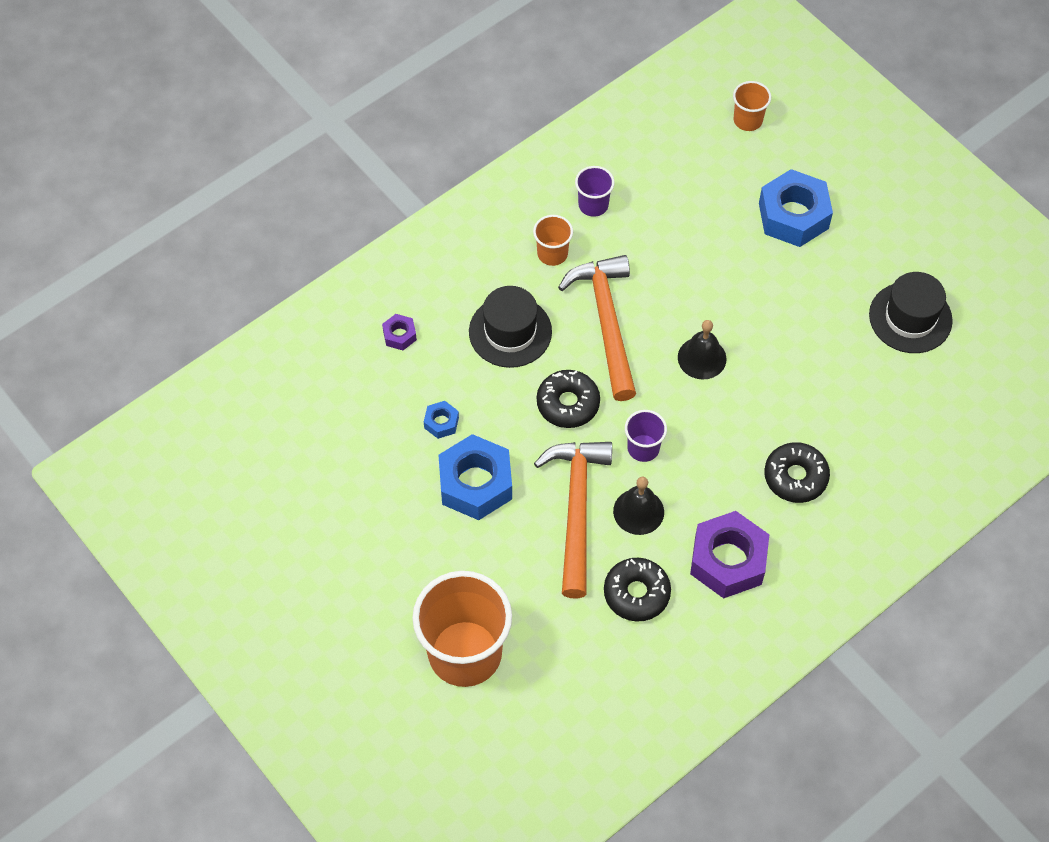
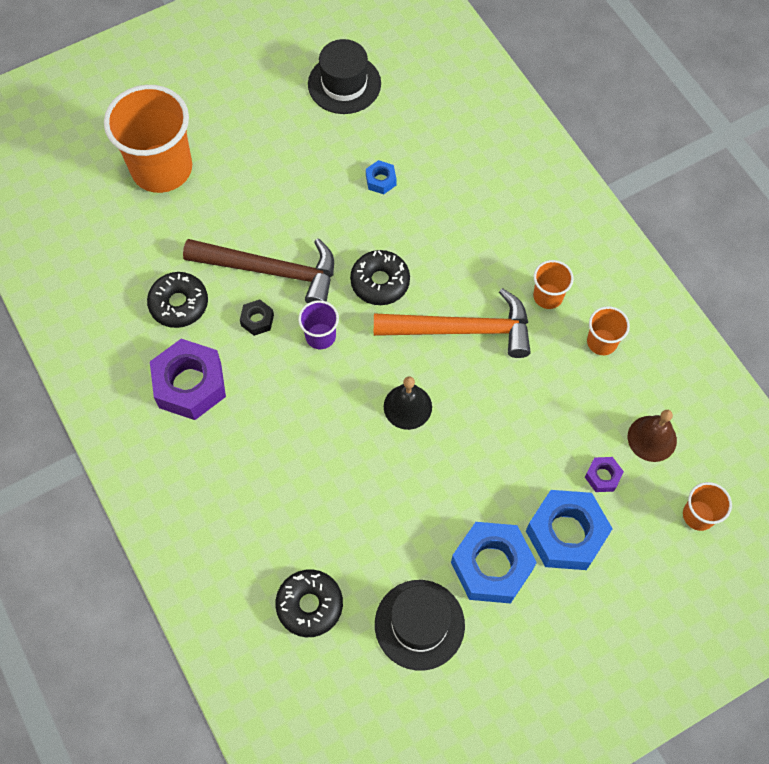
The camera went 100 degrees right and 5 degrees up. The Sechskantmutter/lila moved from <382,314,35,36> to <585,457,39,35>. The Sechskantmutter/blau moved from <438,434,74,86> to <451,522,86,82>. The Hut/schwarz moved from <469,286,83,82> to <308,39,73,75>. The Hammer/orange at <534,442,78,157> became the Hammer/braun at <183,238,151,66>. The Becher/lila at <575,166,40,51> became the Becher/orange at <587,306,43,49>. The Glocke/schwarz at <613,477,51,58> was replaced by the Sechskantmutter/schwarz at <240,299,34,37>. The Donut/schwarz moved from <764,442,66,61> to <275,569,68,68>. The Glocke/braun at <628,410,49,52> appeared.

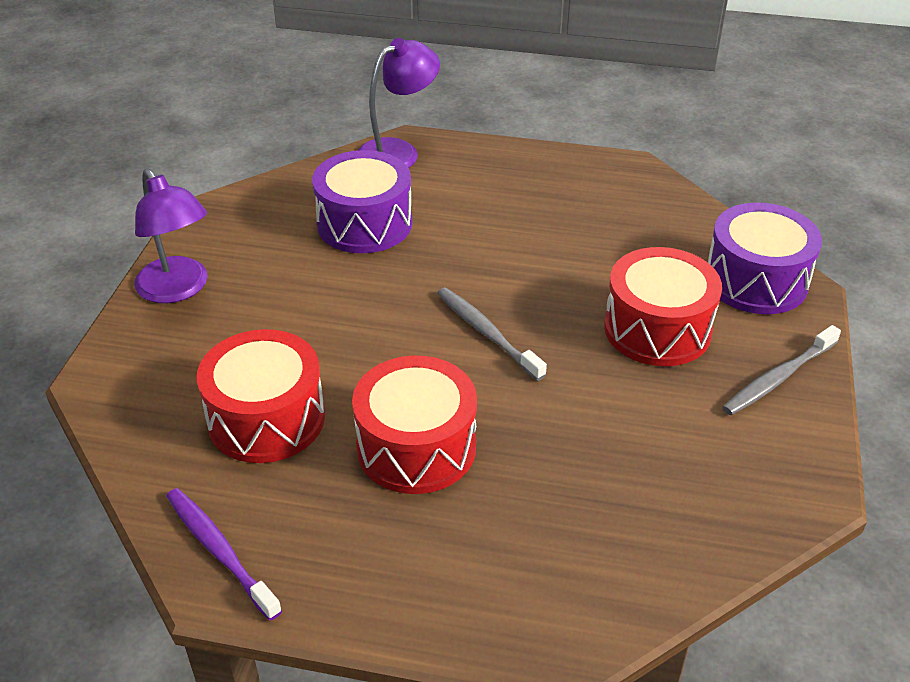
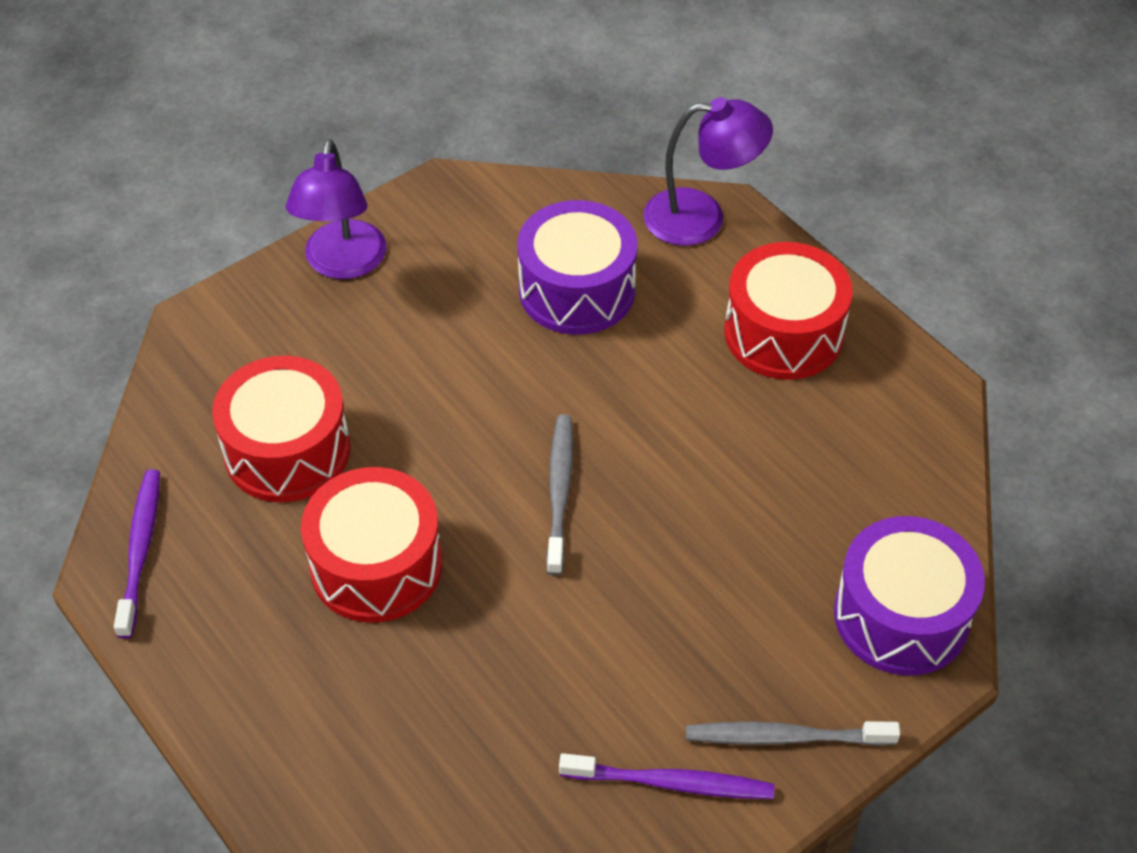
The camera went 40 degrees right and 10 degrees up. The Trommel/rot moved from <604,247,118,119> to <724,242,129,138>. The Zahnbürste/lila at <559,753,216,46> appeared.

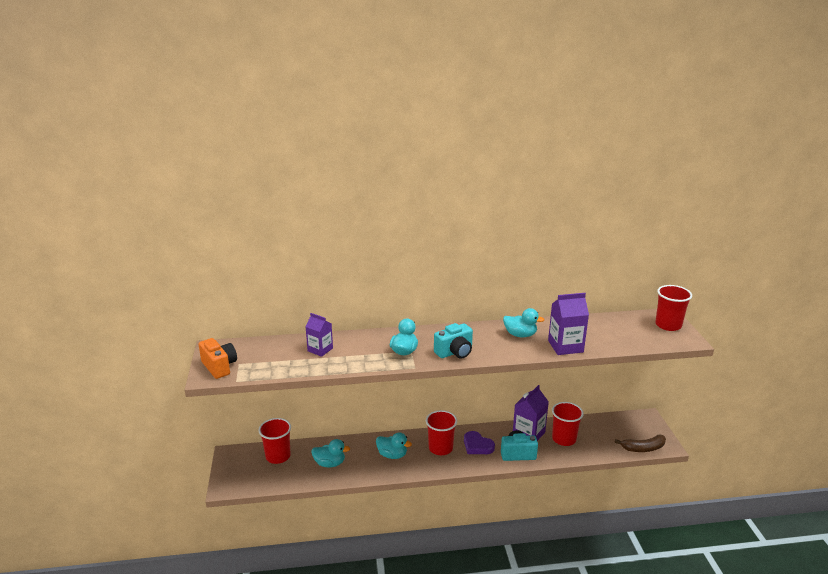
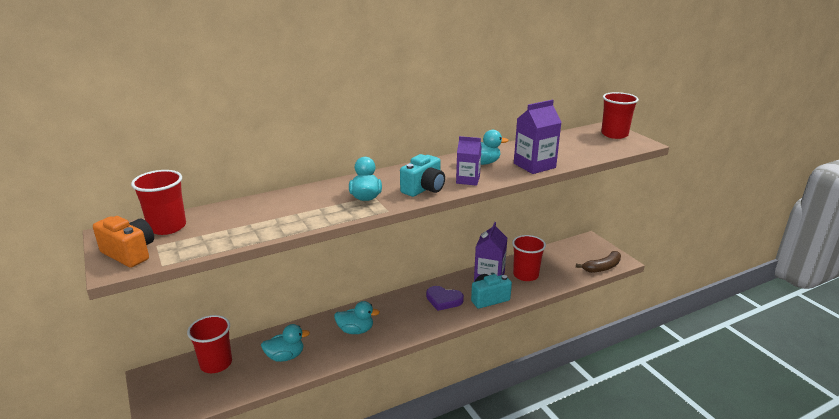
The camera went 20 degrees left and 0 degrees up. The Getränkekarton/lila moved from <305,313,28,44> to <456,136,26,50>. The Becher/rot moved from <426,410,31,45> to <131,170,55,65>.

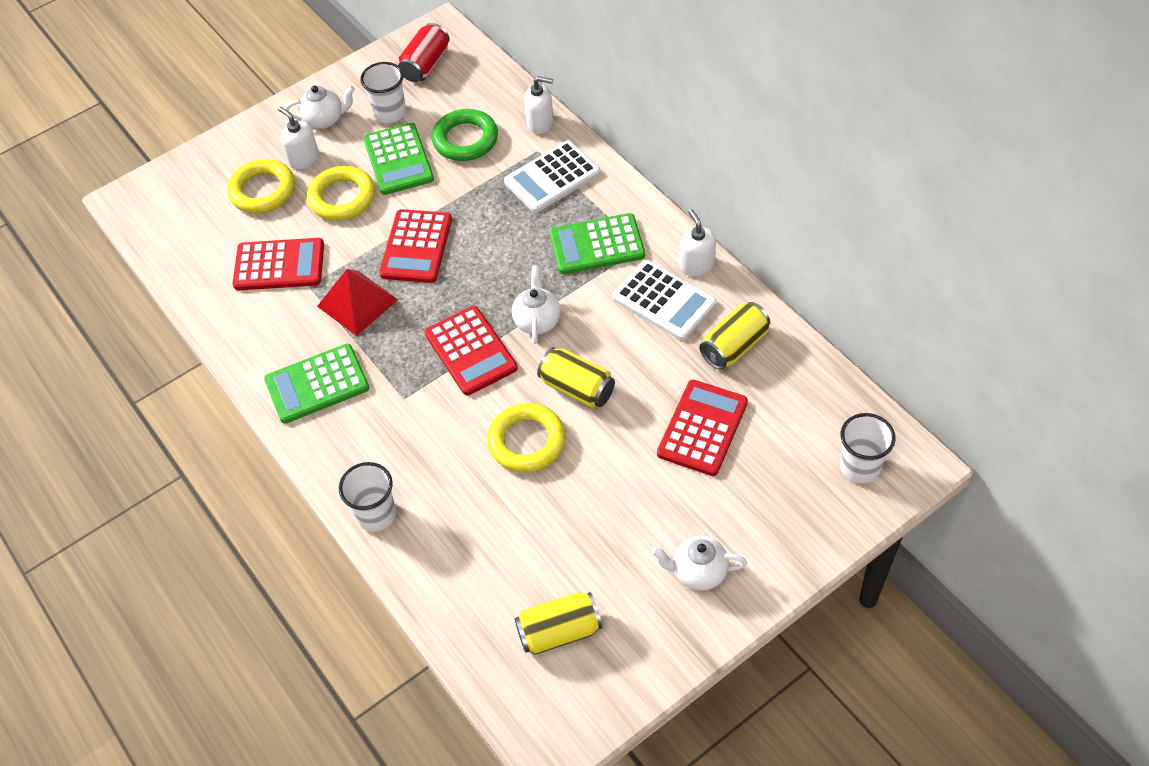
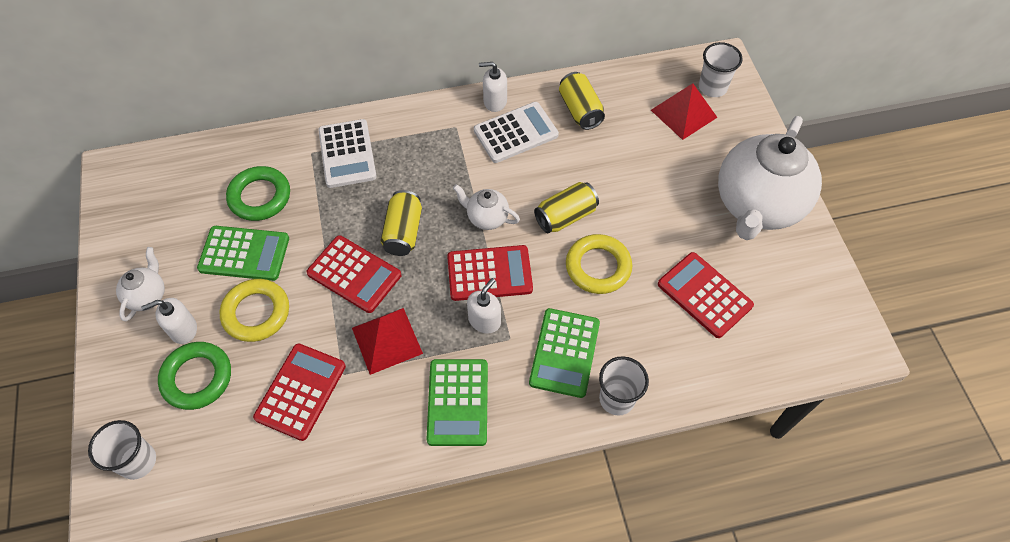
The camera went 70 degrees left and 5 degrees up. The Ring/gelb at <227,159,68,54> became the Ring/grün at <158,342,73,68>. The Becher/weiß moved from <360,62,46,61> to <88,420,68,60>. The Dose/rot at <398,23,51,59> disappeared. The Dose/gelb moved from <514,592,88,63> to <381,190,41,66>. The Seifenspender/weiß moved from <524,76,30,58> to <467,278,34,56>. The Taschenrechner/grün moved from <550,213,95,61> to <529,308,71,90>. The Teekanne/weiß at <651,536,96,55> changed to 2.31 times the size. The Taschenrechner/rot moved from <657,380,91,96> to <658,252,96,86>. The Pyramide/rot at <651,83,67,57> appeared.

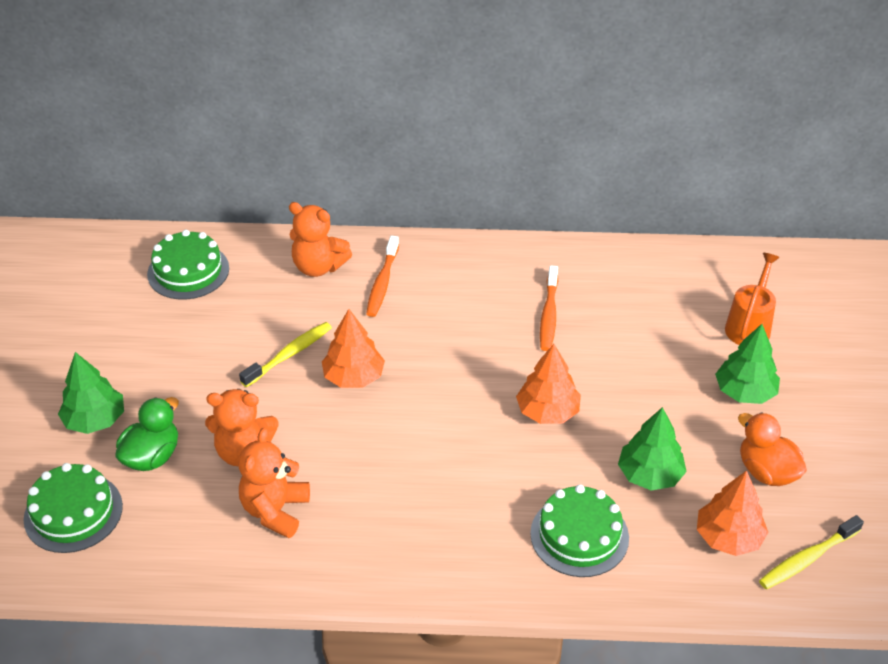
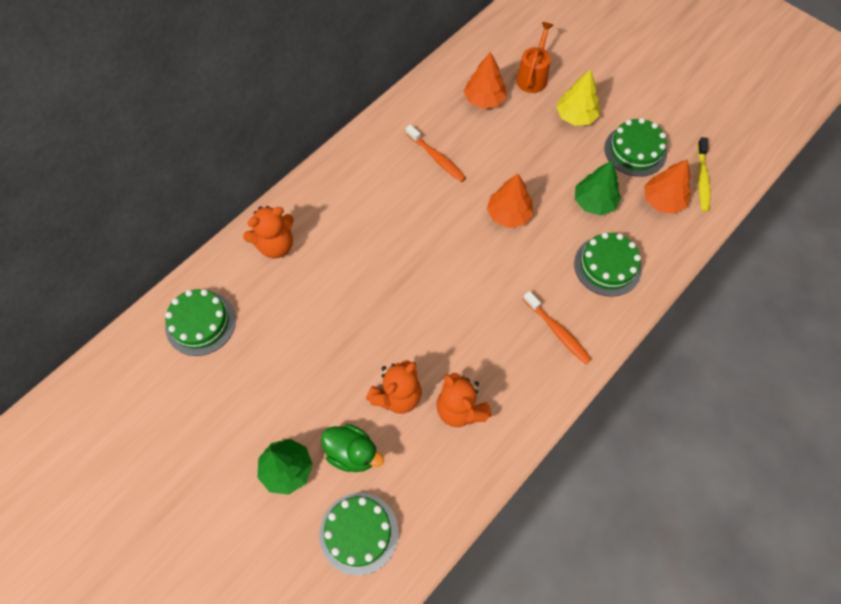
The camera went 50 degrees left and 20 degrees up. The Ente/grün at <116,397,63,74> turned 135 degrees clockwise. The Zahnbürste/gelb at <239,322,93,65> disappeared. The Baum/orange moved from <322,309,63,79> to <464,52,43,57>. The Zahnbürste/orange moved from <366,235,33,82> to <523,291,69,73>. The Baum/grün at <715,324,65,80> became the Baum/gelb at <556,69,44,57>. The Gießkanne/orange at <725,253,55,92> turned 45 degrees clockwise. The Ente/orange at <738,413,69,73> was replaced by the Kuchen/grün at <605,118,62,59>.

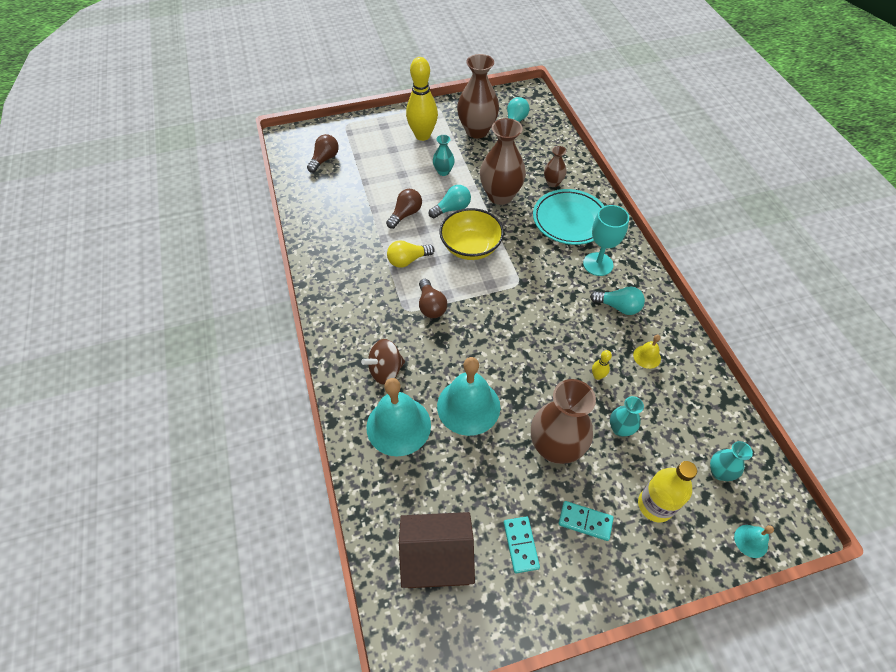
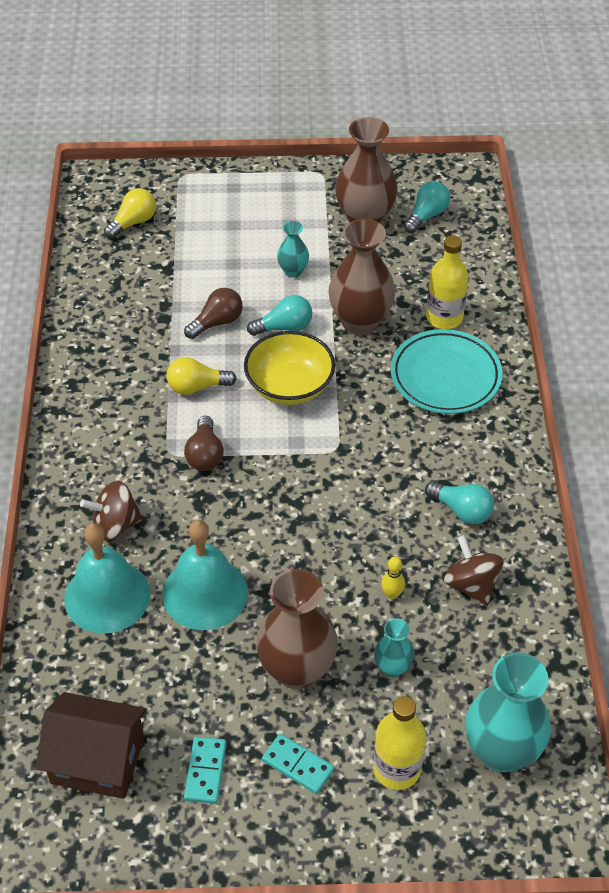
The camera went 15 degrees right and 5 degrees down. The Glühbirne/braun at <307,134,32,39> became the Glühbirne/gelb at <104,188,52,51>. The Bowlingkegel/gelb at <406,57,32,84> disappeared. The Vase/braun at <544,146,22,41> was replaced by the Flasche/gelb at <426,236,43,93>. The Kelch/türkis at <583,205,46,71> disappeared. The Glocke/gelb at <633,335,28,34> was replaced by the Kreisel/braun at <444,535,60,71>. The Vase/türkis at <710,441,43,40> changed to 1.98 times the size. The Glocke/türkis at <734,525,40,33> disappeared.

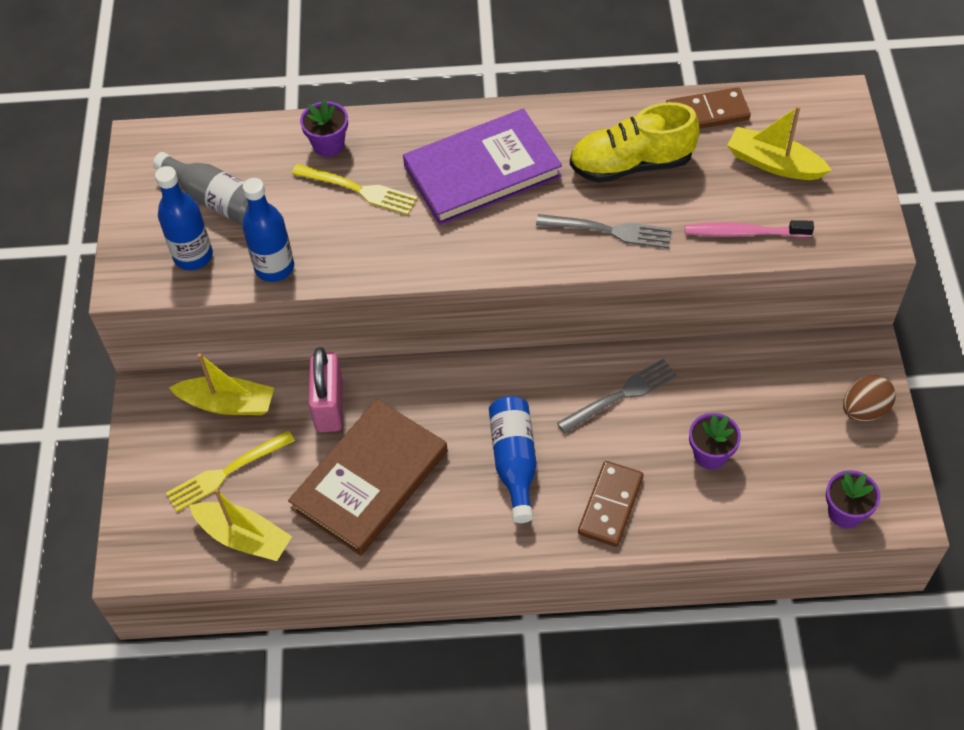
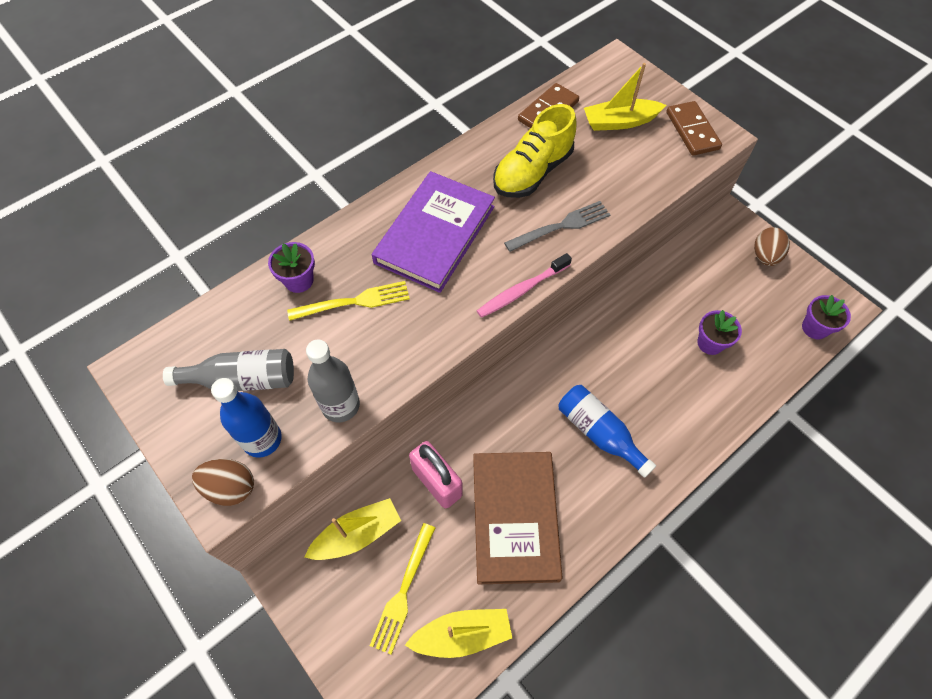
The camera went 40 degrees left and 5 degrees up. The Flasche/blau at <242,178,52,104> became the Flasche/grau at <306,340,54,82>. The Gabel/grau at <557,359,120,74> disappeared. The Dominostein/braun moved from <578,461,65,86> to <666,101,56,55>. The Zahnbürste/rosa moved from <685,220,129,17> to <477,253,95,65>. The Ei/braun at <192,459,62,47> appeared.

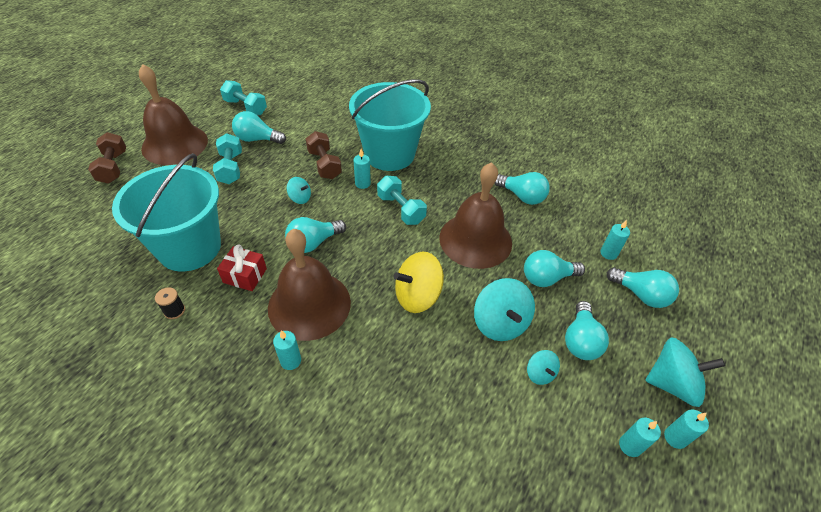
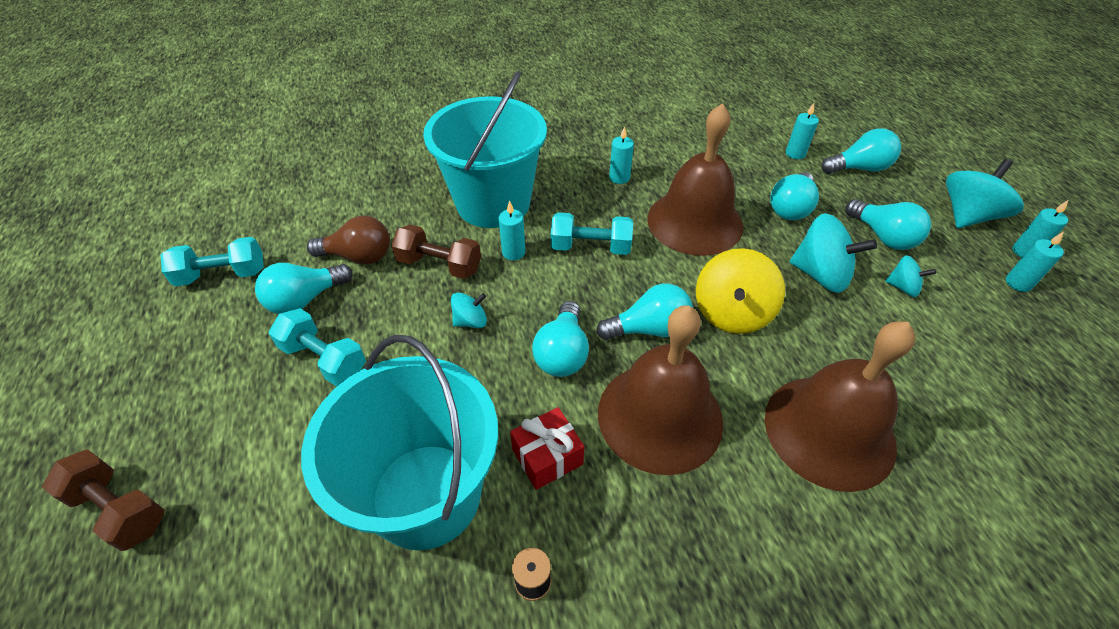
The camera went 45 degrees left and 0 degrees up. The Glocke/braun moved from <139,64,69,101> to <765,321,151,171>. The Kerze/türkis moved from <273,330,28,40> to <609,126,25,58>. The Glühbirne/türkis moved from <495,172,55,33> to <596,284,97,56>. The Glühbirne/braun at <307,216,83,49> appeared.

